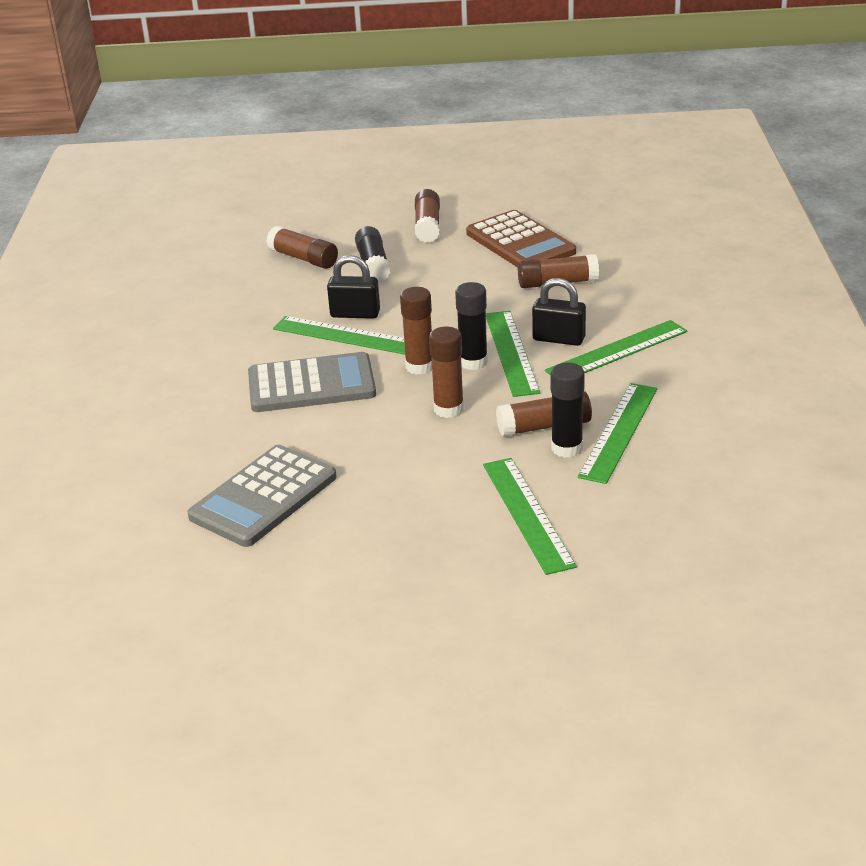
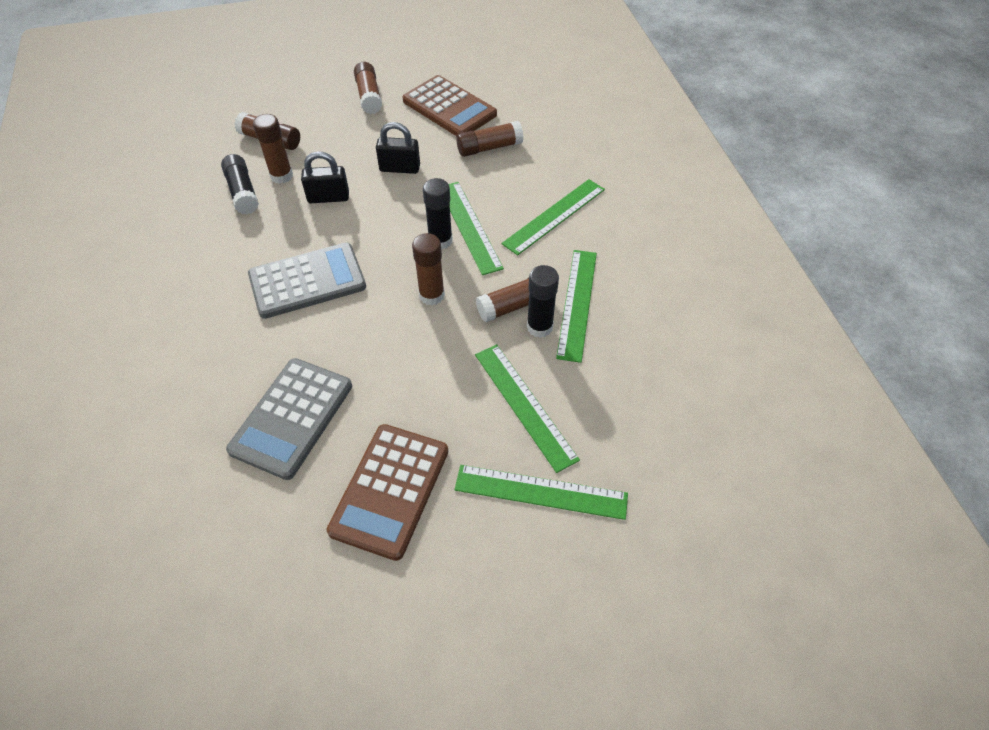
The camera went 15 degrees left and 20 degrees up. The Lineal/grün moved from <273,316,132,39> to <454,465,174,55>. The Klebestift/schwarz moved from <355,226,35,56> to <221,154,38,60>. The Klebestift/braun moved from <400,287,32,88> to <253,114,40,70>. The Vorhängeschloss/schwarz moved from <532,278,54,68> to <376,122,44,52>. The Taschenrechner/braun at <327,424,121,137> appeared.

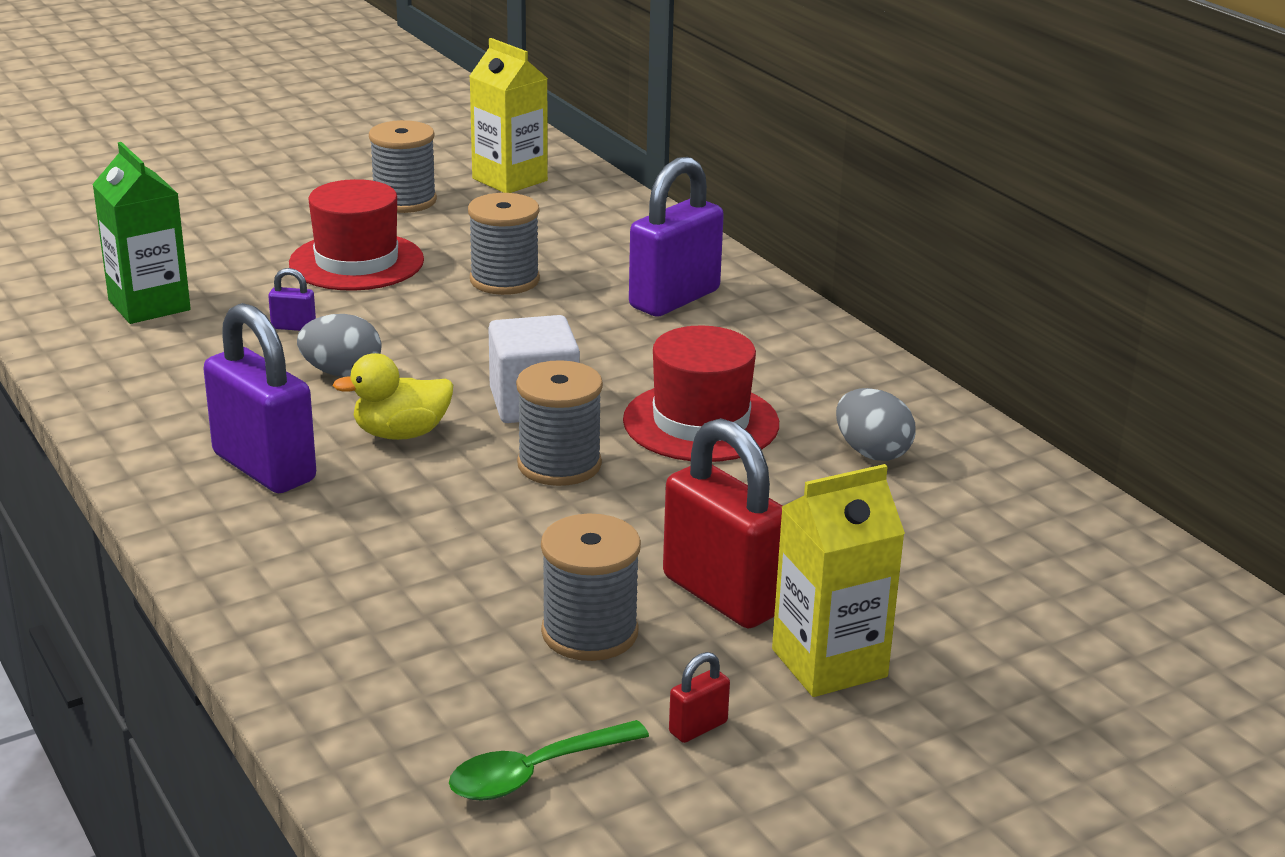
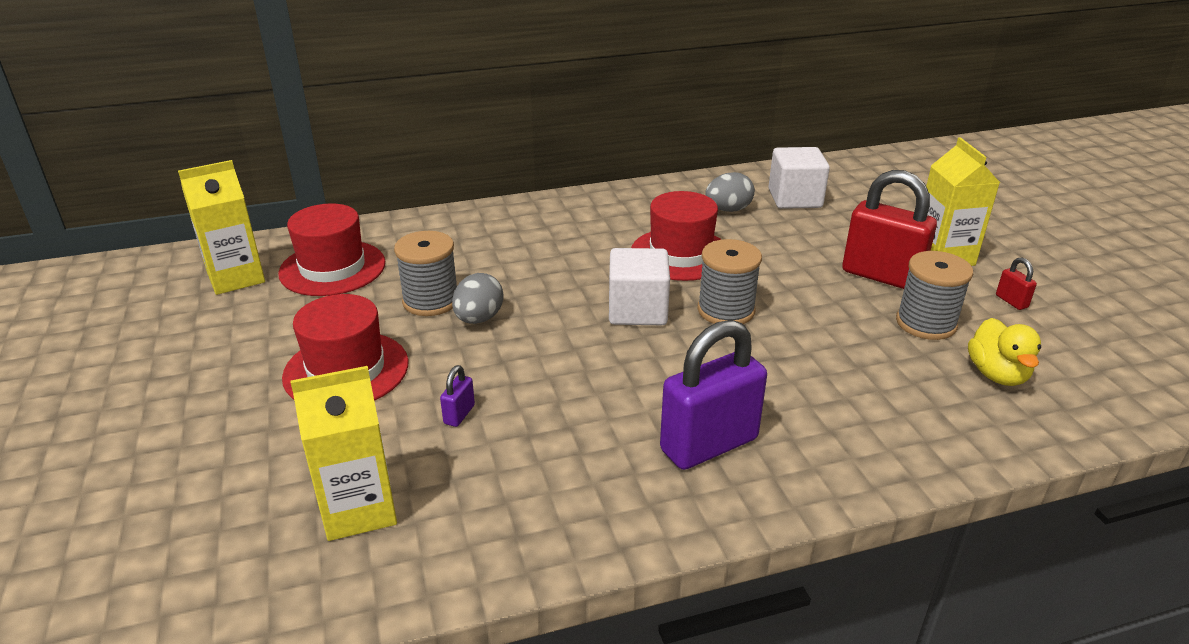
The camera went 75 degrees left and 5 degrees up. The Getränkekarton/grün at <92,142,99,182> became the Getränkekarton/gelb at <290,366,107,175>. The Ei/grau moved from <297,314,84,63> to <452,273,51,51>. The Ente/gelb moved from <333,353,120,87> to <968,318,73,68>. The Garnrolle/grau at <369,120,68,93> disappeared. The Löffel/grün at <449,720,200,81> disappeared. The Vorhängeschloss/lila at <629,157,95,160> disappeared. The Vorhängeschloss/rot at <663,418,119,210> turned 60 degrees clockwise. The Hut/rot at <278,203,107,93> appeared. The Kubus/weiß at <769,147,61,62> appeared.

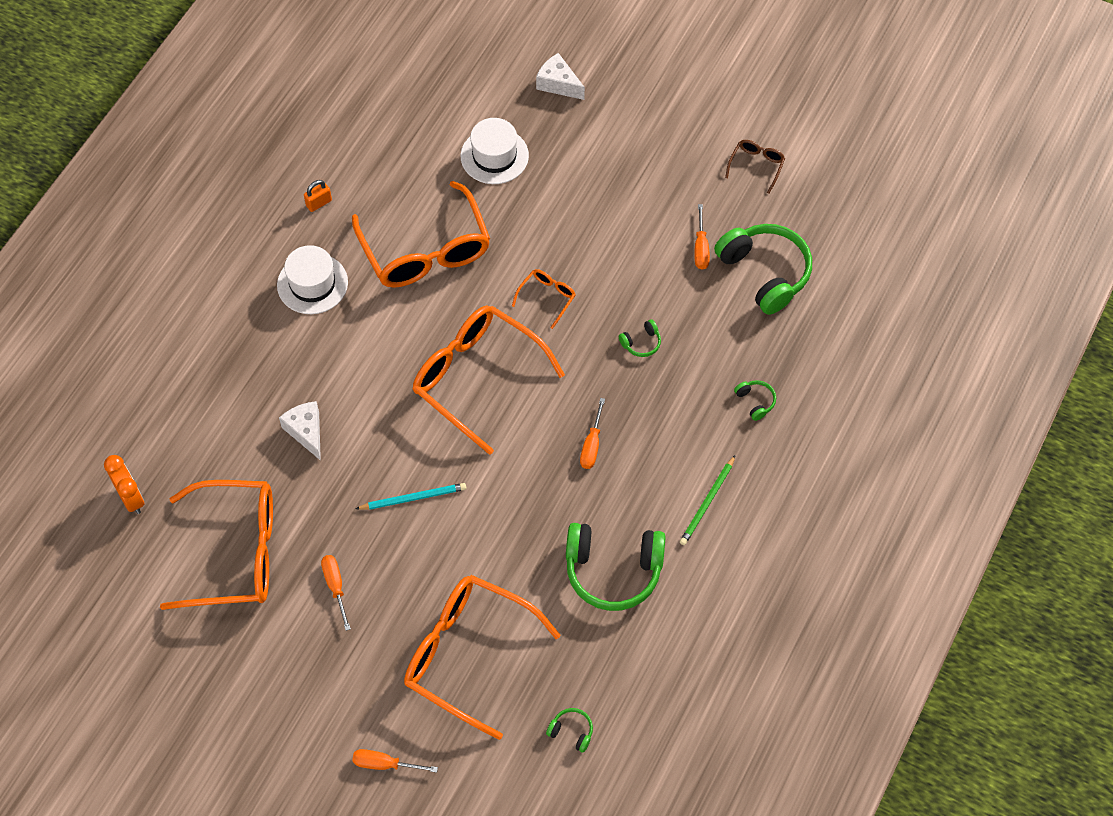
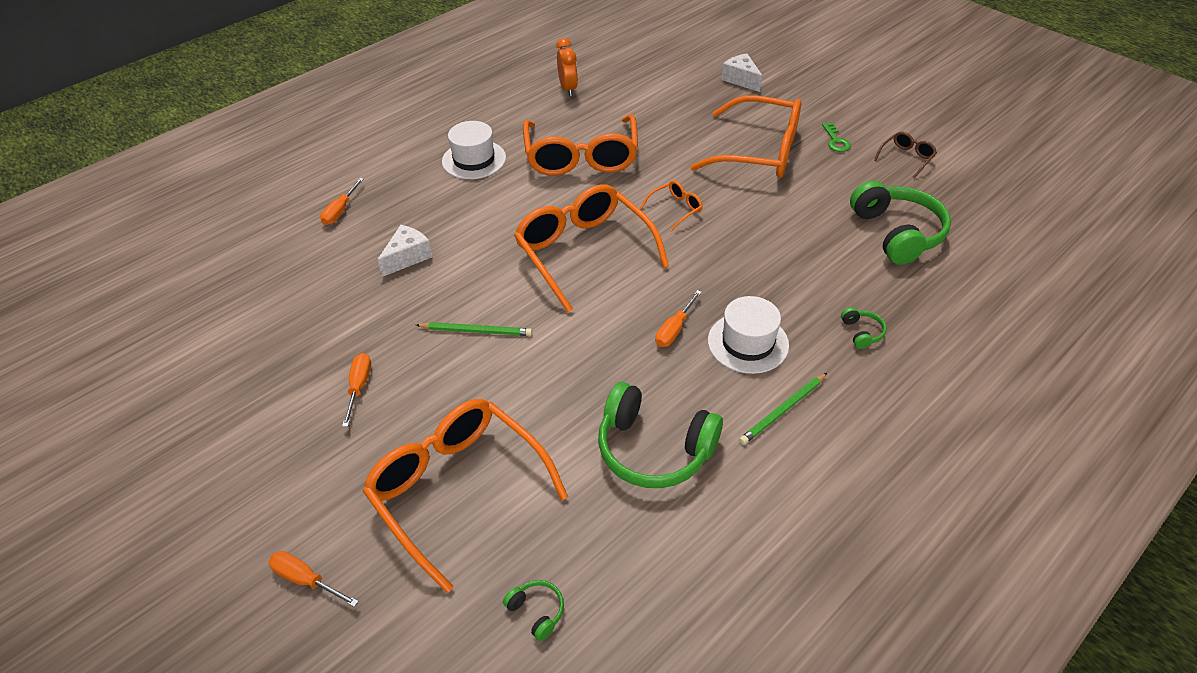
The camera went 20 degrees right and 15 degrees down. The Wecker/orange moved from <104,455,41,59> to <556,38,22,58>. The Brille/orange moved from <160,480,113,130> to <690,95,111,83>. The Käse/weiß at <279,401,42,60> turned 45 degrees clockwise. The Vorhängeschloss/orange at <304,180,28,32> disappeared. The Bleistift/türkis at <356,483,110,27> became the Bleistift/grün at <416,322,116,14>. The Hut/weiß moved from <461,118,68,66> to <708,296,81,78>. The Kopfhörer/grün at <619,319,42,38> disappeared. The Schraubenzieher/orange moved from <694,204,16,66> to <320,178,44,47>. The Schlüssel/grün at <822,123,29,29> appeared.

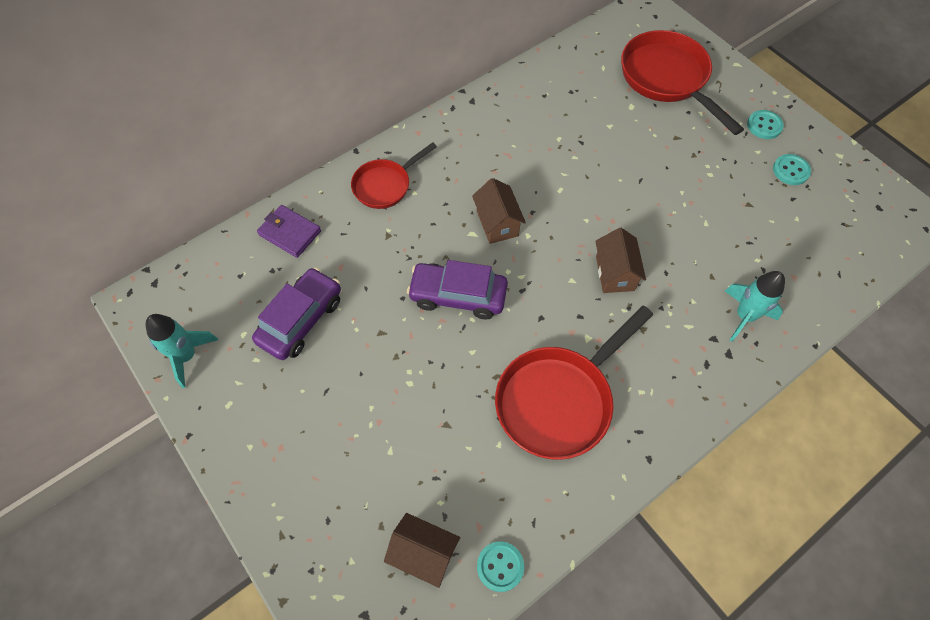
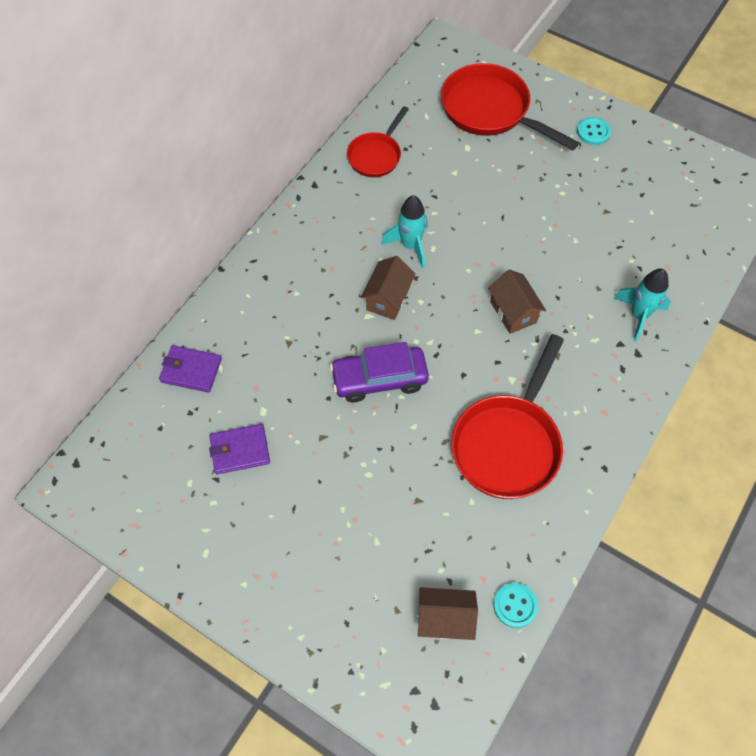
The camera went 20 degrees left and 0 degrees up. The Rakete/türkis moved from <146,314,72,74> to <381,195,47,74>. The Auto/lila at <252,267,89,93> was replaced by the Geldbörse/lila at <209,424,61,50>. The Pfanne/rot moved from <351,142,86,67> to <347,106,62,71>. The Haus/braun at <472,178,54,66> turned 60 degrees clockwise. The Knopf/türkis at <773,154,38,31> disappeared.

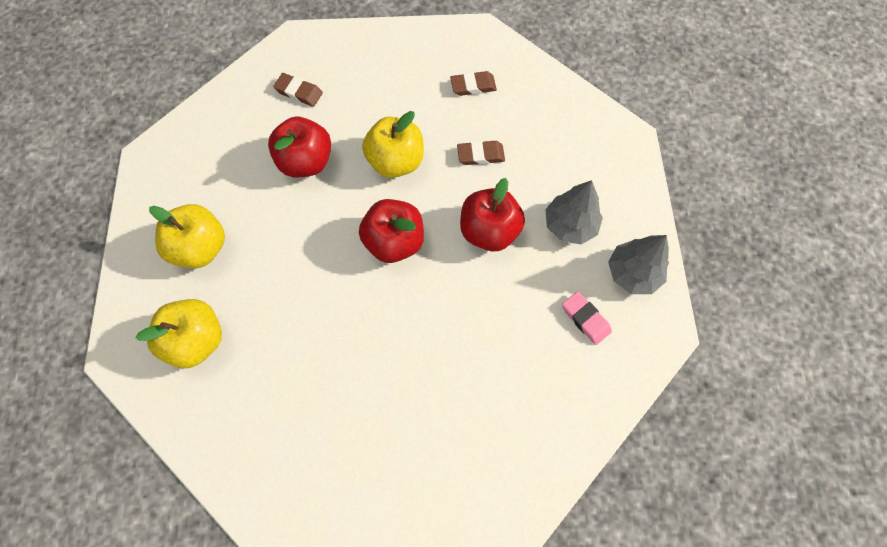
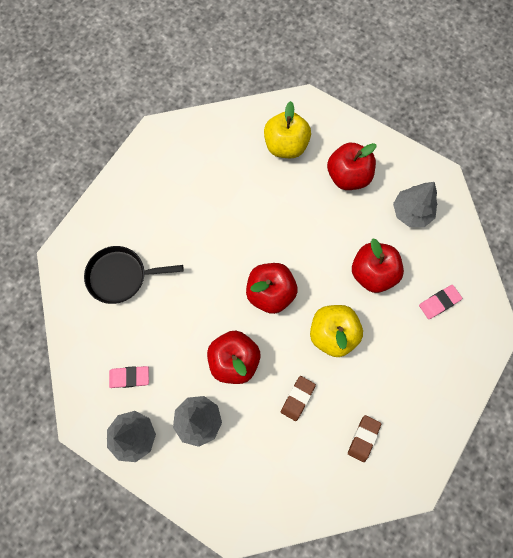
The camera went 125 degrees right and 5 degrees up. The Apfel/gelb at <149,204,76,64> became the Apfel/rot at <327,143,50,47>. The Radiergummi/braun at <273,73,50,34> became the Radiergummi/rosa at <419,285,43,34>. The Pfanne/schwarz at <84,246,100,58> appeared. The Baum/grau at <393,182,44,45> appeared.

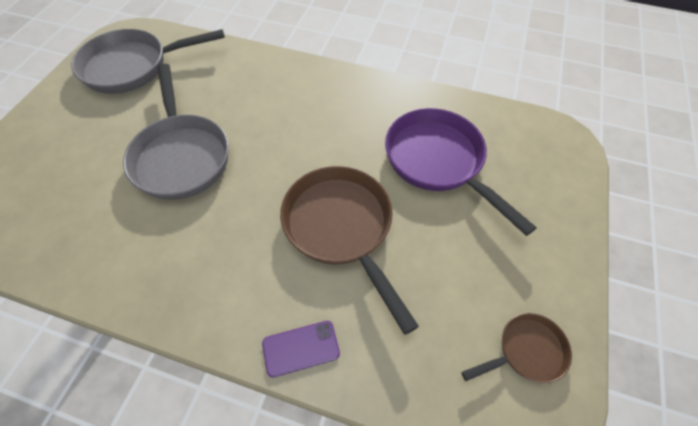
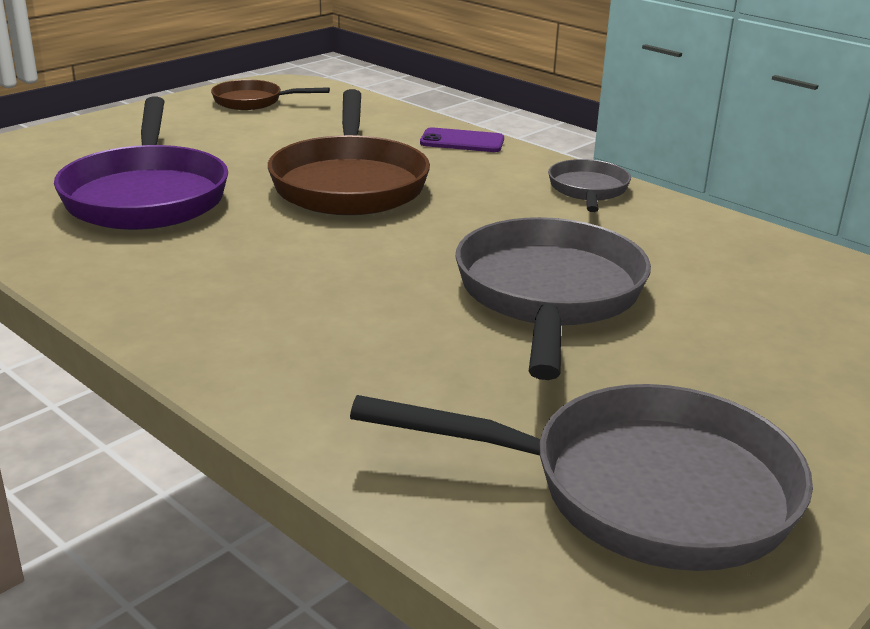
The camera went 155 degrees left and 30 degrees down. The Pfanne/grau at <548,159,83,53> appeared.

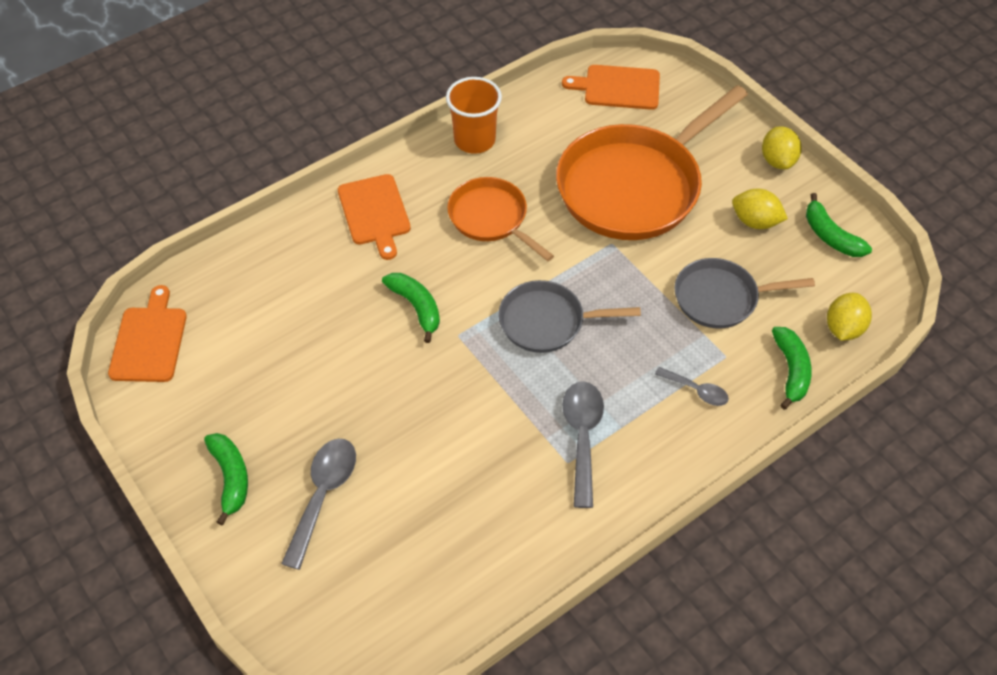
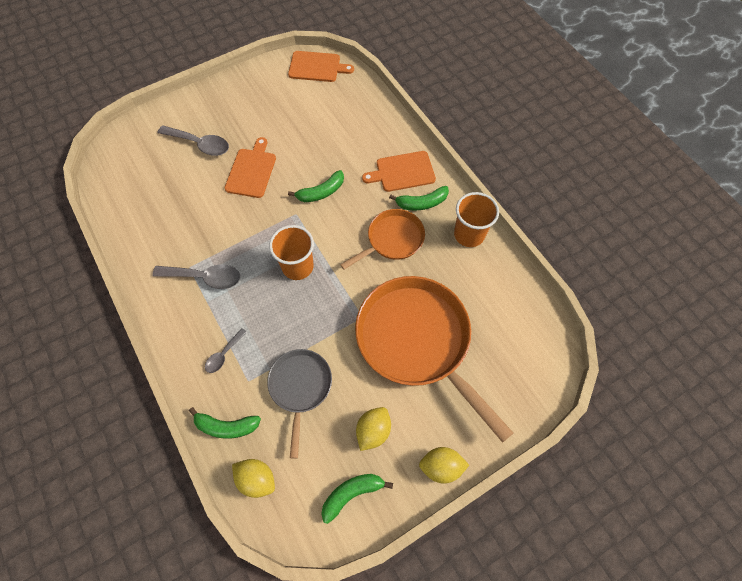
The camera went 95 degrees right and 10 degrees up. The Banane/grün moved from <204,433,44,92> to <389,186,60,24>. The Pfanne/grau at <498,280,143,73> was replaced by the Becher/orange at <269,225,45,55>. The Schneidebrett/orange moved from <562,65,98,45> to <225,137,51,61>.

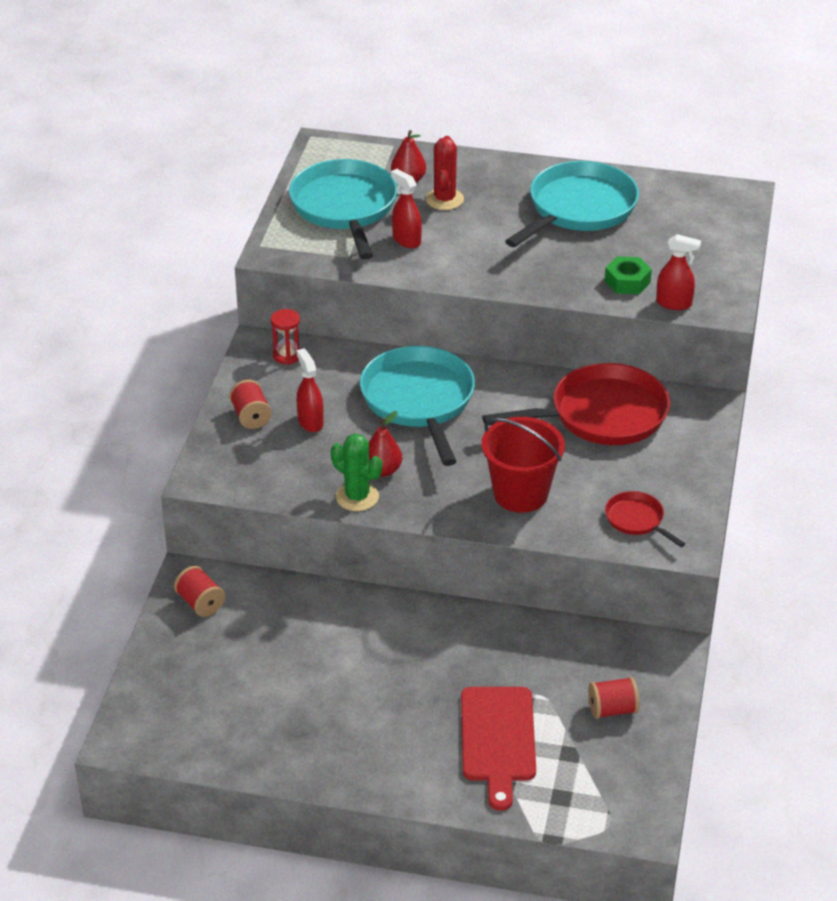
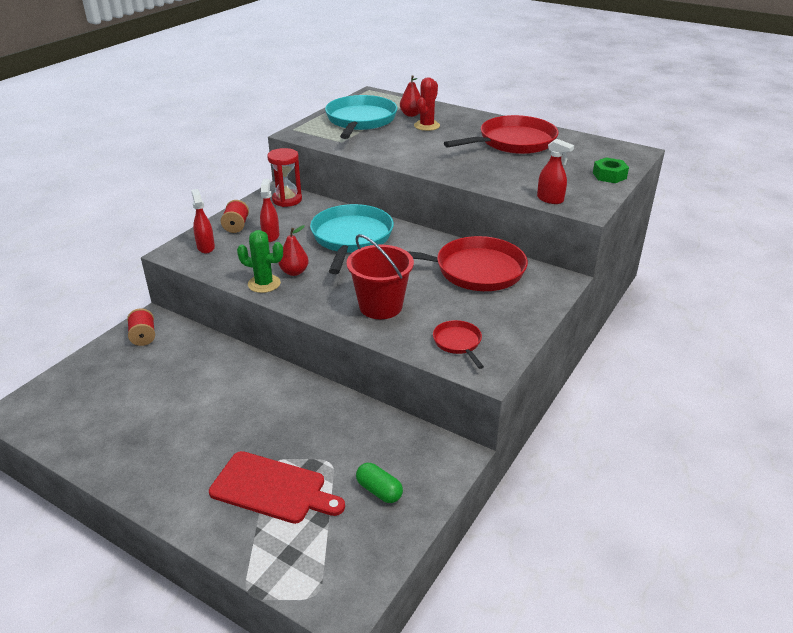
The camera went 20 degrees right and 5 degrees down. The Sanduhr/rot at <271,309,30,56> changed to 1.51 times the size. The Kaktus/grün at <331,433,51,78> turned 45 degrees counterclockwise. The Sprühflasche/rot moved from <391,169,31,79> to <191,189,24,64>. The Schneidebrett/rot at <461,687,75,124> turned 90 degrees counterclockwise. The Pfanne/türkis at <505,161,134,86> became the Pfanne/rot at <444,115,115,39>. The Garnrolle/rot at <588,677,51,42> was replaced by the Kapsel/grün at <356,463,47,40>. The Sechskantmutter/grün moved from <605,256,47,38> to <593,158,36,25>.

